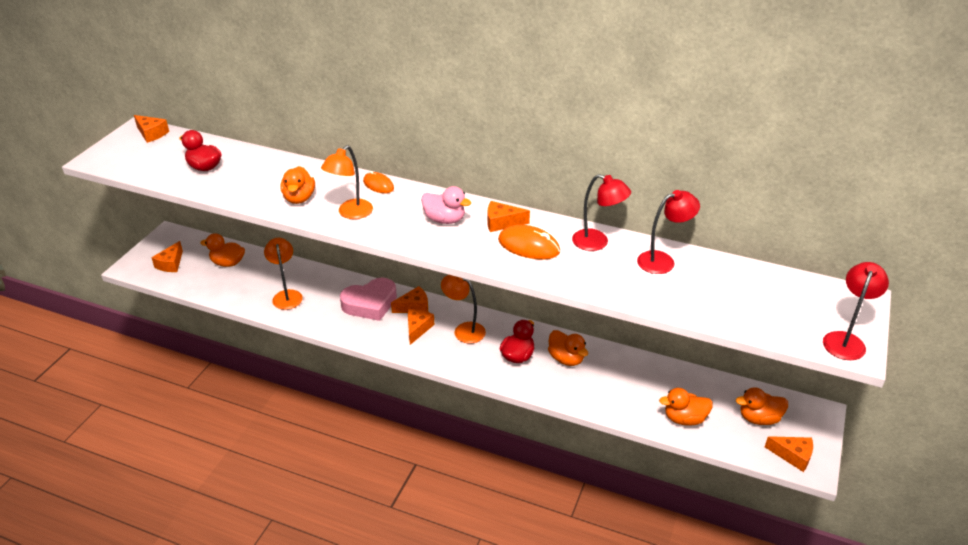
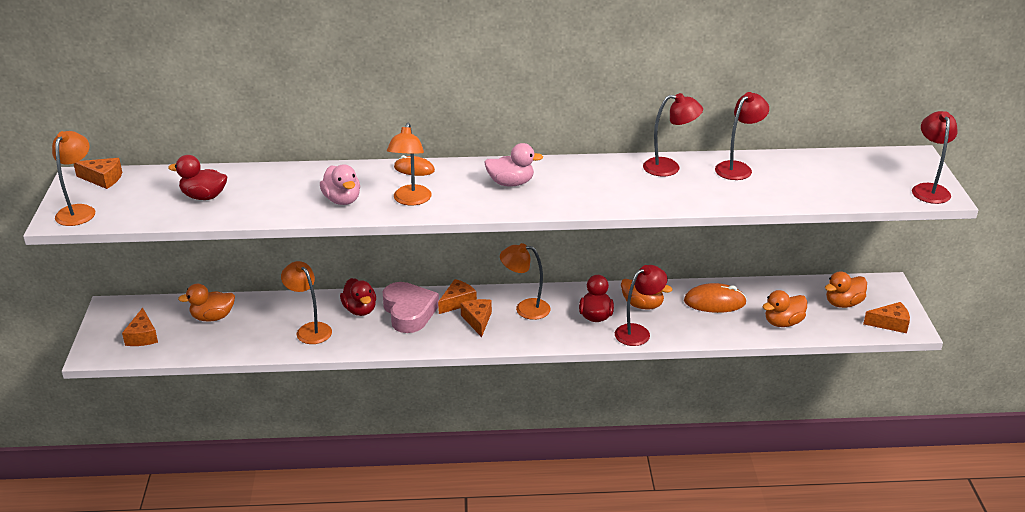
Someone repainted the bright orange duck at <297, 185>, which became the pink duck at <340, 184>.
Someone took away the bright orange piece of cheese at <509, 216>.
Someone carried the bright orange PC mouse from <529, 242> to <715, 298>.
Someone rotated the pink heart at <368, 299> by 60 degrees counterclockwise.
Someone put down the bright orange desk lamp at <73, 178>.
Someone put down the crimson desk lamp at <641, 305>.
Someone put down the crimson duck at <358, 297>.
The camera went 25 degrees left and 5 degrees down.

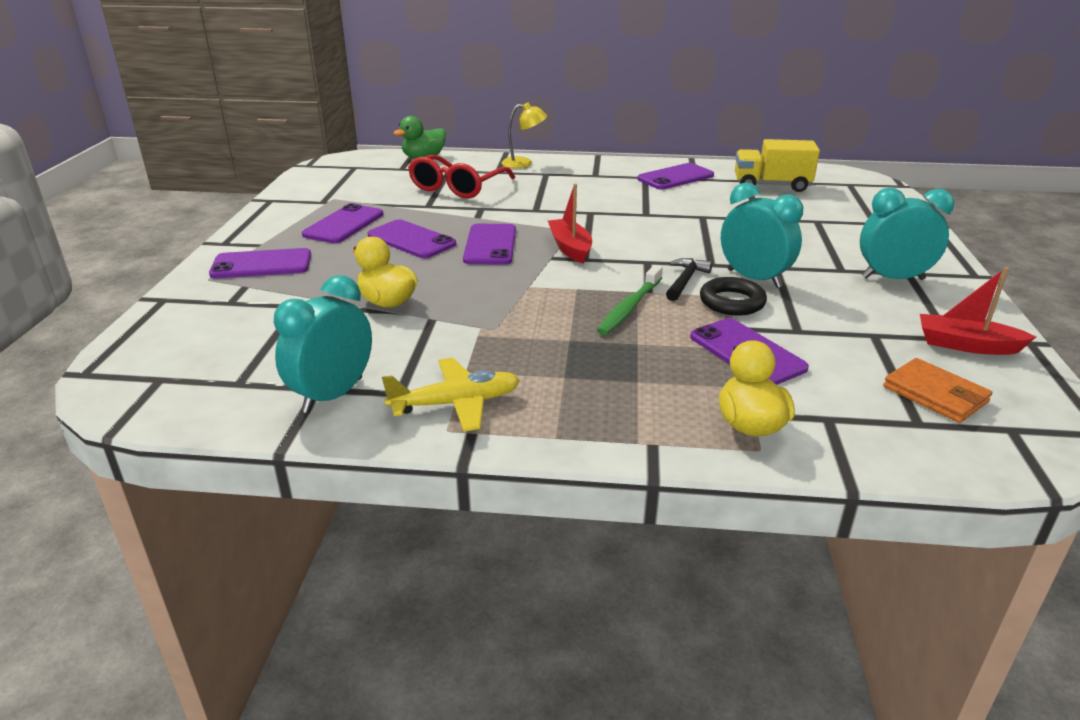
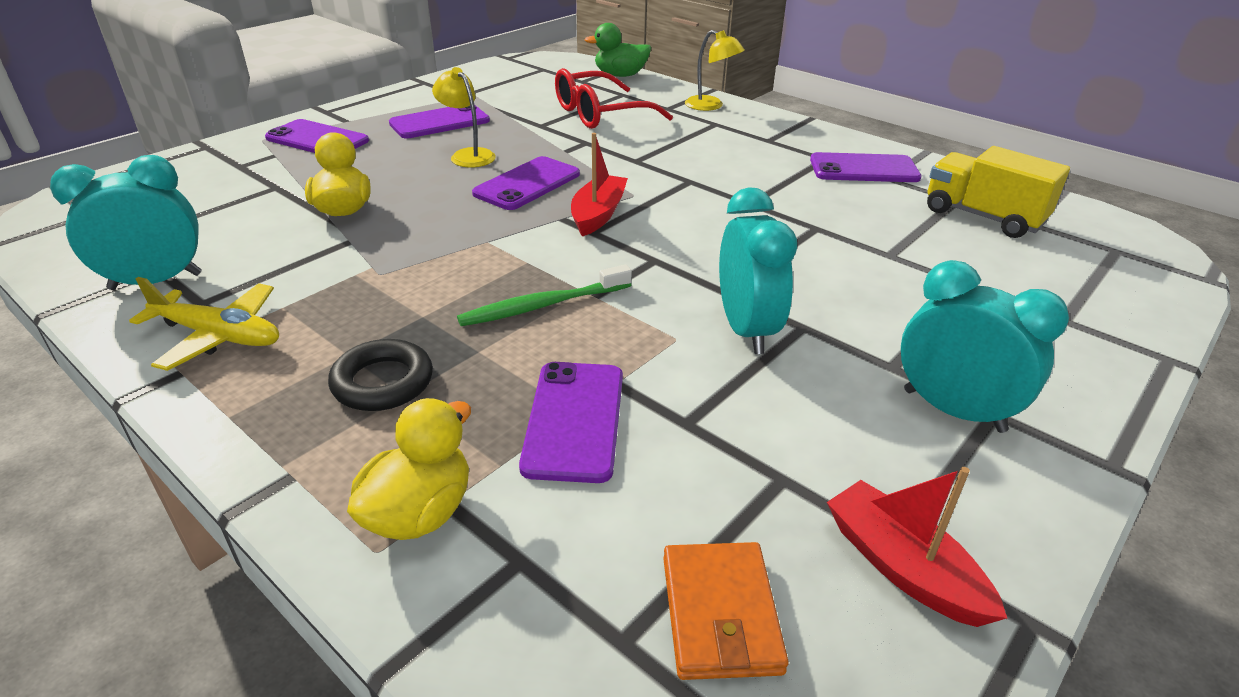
Someone swapped the royal purple smartphone at <412, 238> for the yellow desk lamp at <464, 117>.
Someone took away the black hammer at <689, 279>.
Someone carried the black torus from <733, 296> to <380, 375>.
The camera went 35 degrees right and 5 degrees up.

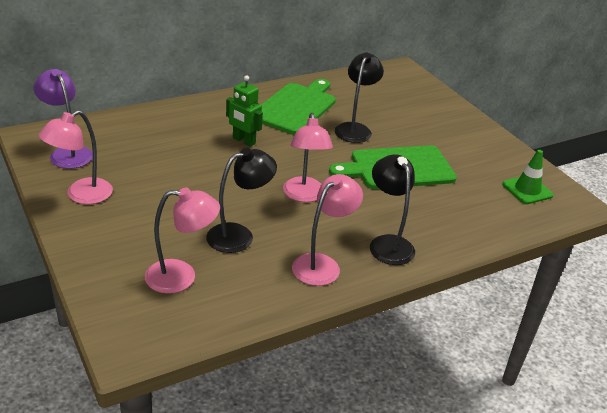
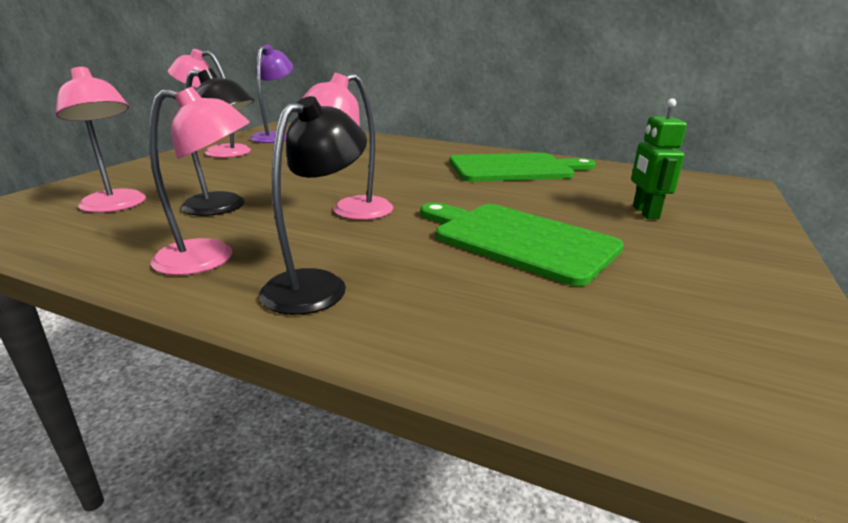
Someone took away the black desk lamp at <359, 97>.
Someone carried the leaf-green toy robot from <244, 111> to <659, 159>.
Someone took away the leaf-green traffic cone at <528, 177>.
The camera went 55 degrees right and 10 degrees down.

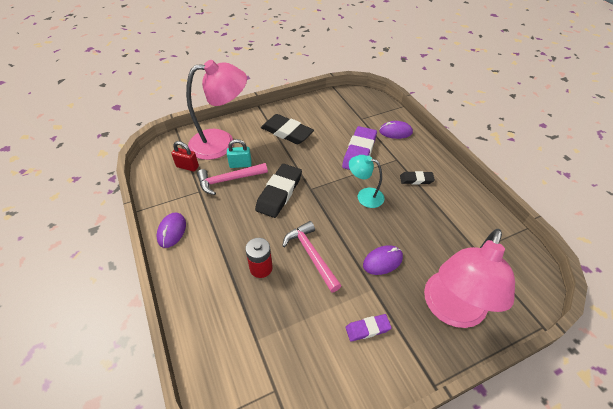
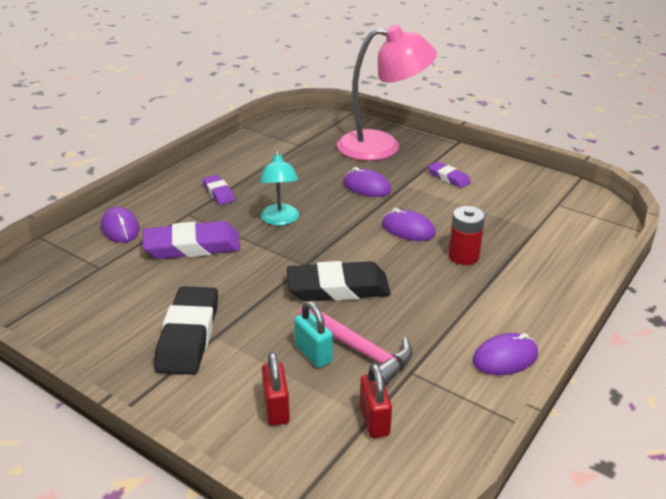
Someone swapped the pink desk lamp at <216, 110> for the crimson lock at <276, 389>.
Someone repainted the black eraser at <417, 178>, which became the royal purple eraser at <219, 190>.
Someone swapped the pink hammer at <312, 257> for the royal purple PC mouse at <409, 224>.
The camera went 120 degrees left and 15 degrees down.

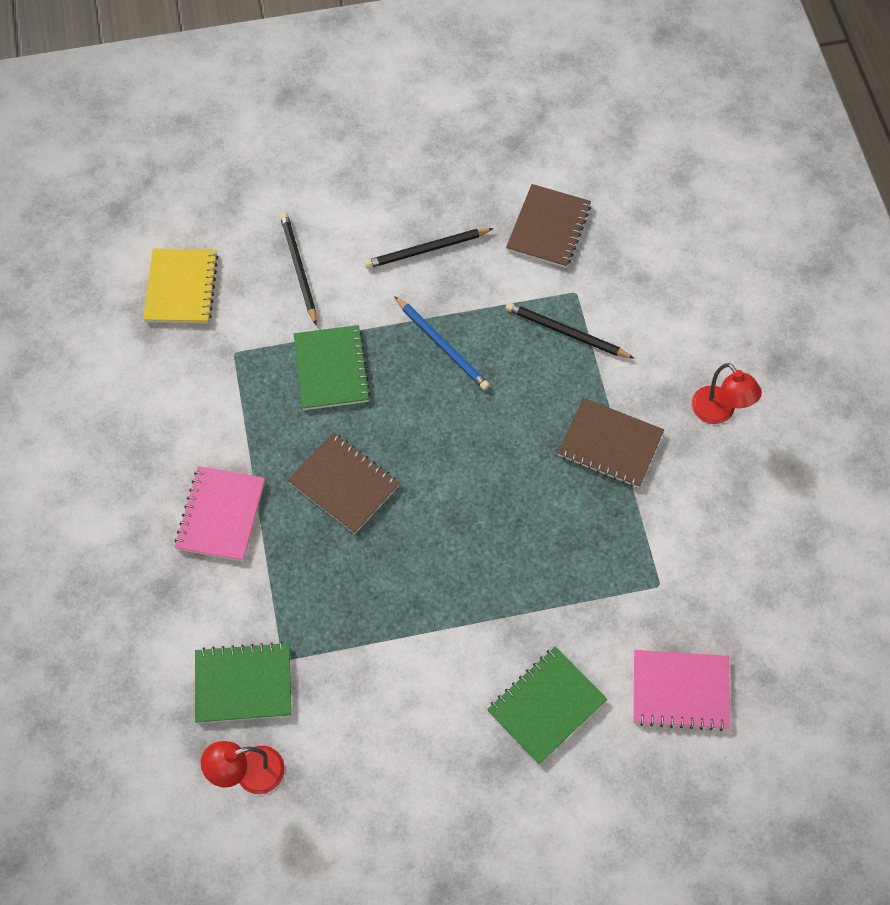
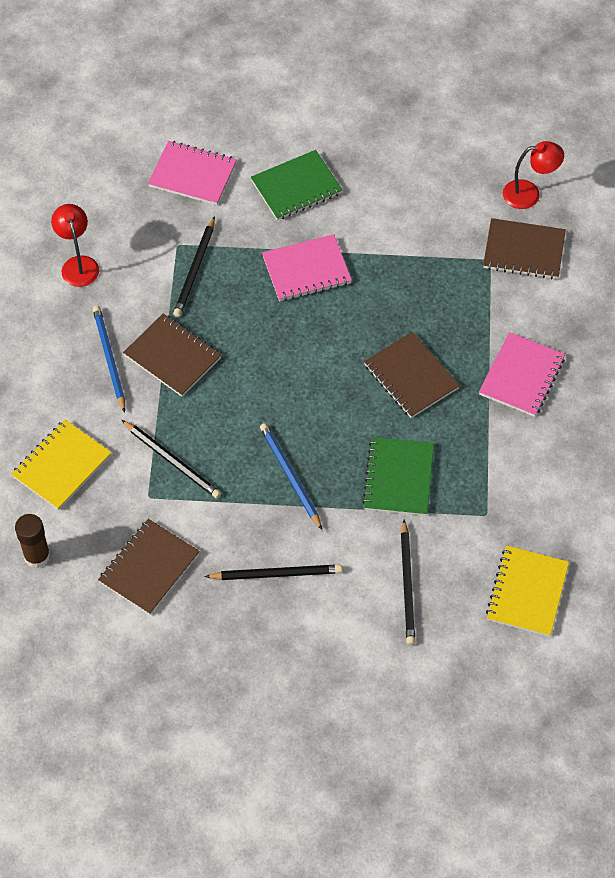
Someone carried the crimson desk lamp from <727, 393> to <75, 245>.
Someone repainted the leaf-green notebook at <243, 682>, which became the russet notebook at <524, 248>.
Someone put down the black wooden pencil at <194, 266>.
Someone put down the pink notebook at <307, 267>.
Someone put down the royal blue wooden pencil at <108, 359>.
Someone put down the yellow notebook at <61, 464>.
Someone put down the russet stick of glue at <32, 541>.
The camera went 165 degrees left and 5 degrees down.

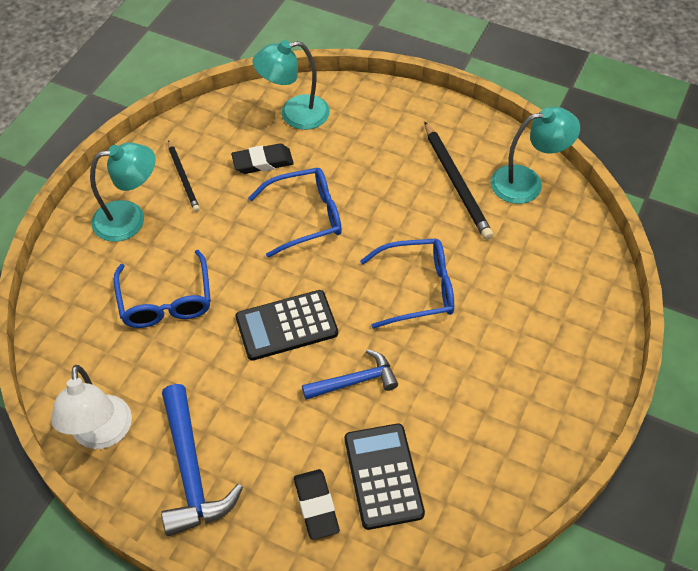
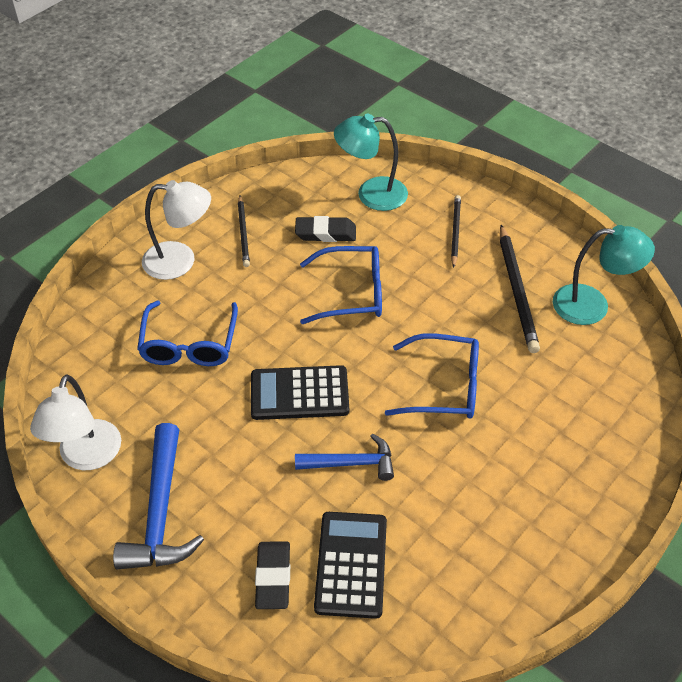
Someone repainted the turquoise desk lamp at <123, 192>, which became the white desk lamp at <176, 230>.
Someone put down the black wooden pencil at <456, 231>.
The camera went 15 degrees right and 5 degrees down.

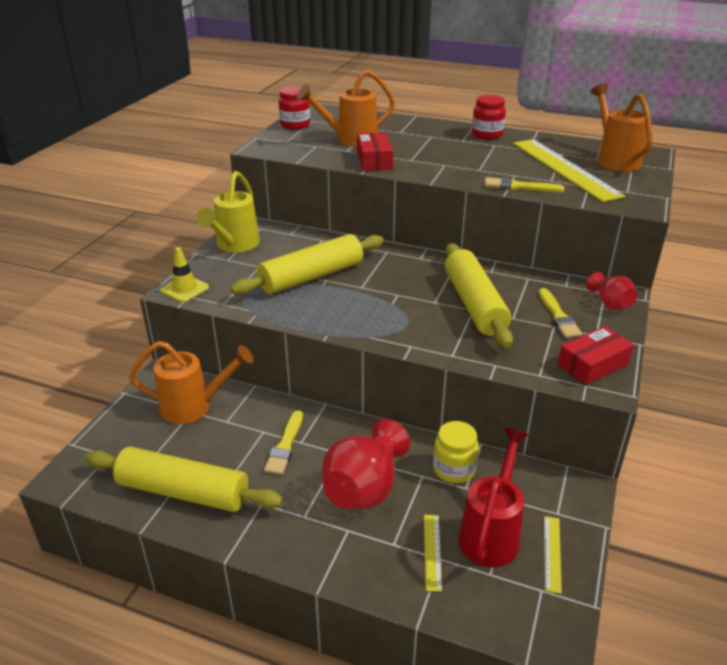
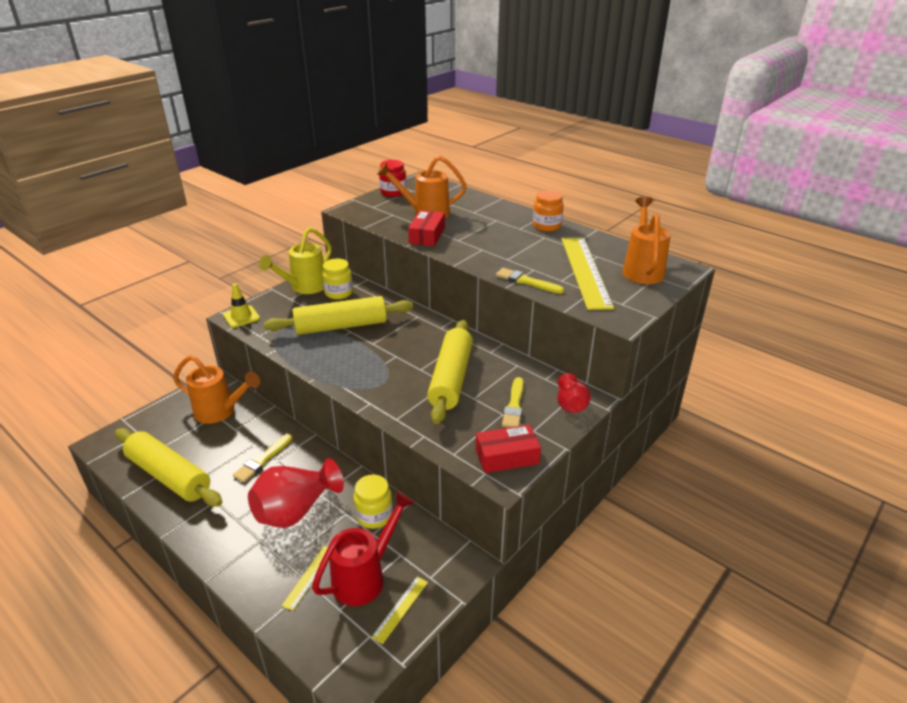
Someone repainted the crimson jar at <489, 117>, which became the bright orange jar at <548, 211>.
Someone put down the yellow jar at <337, 279>.
The camera went 20 degrees right and 0 degrees up.

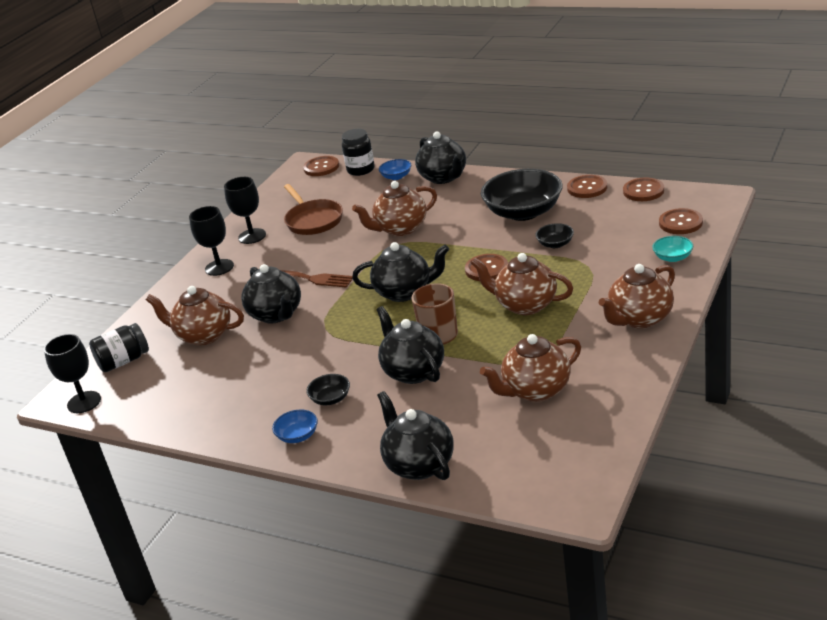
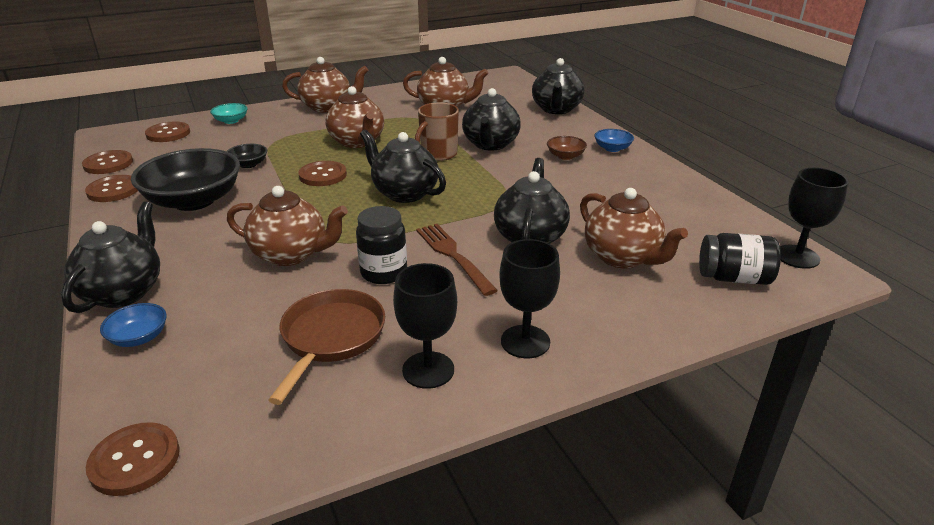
Someone carried the black jar from <358, 152> to <381, 245>.
Someone repainted the black bowl at <328, 389>, which became the russet bowl at <567, 148>.
The camera went 145 degrees left and 0 degrees up.

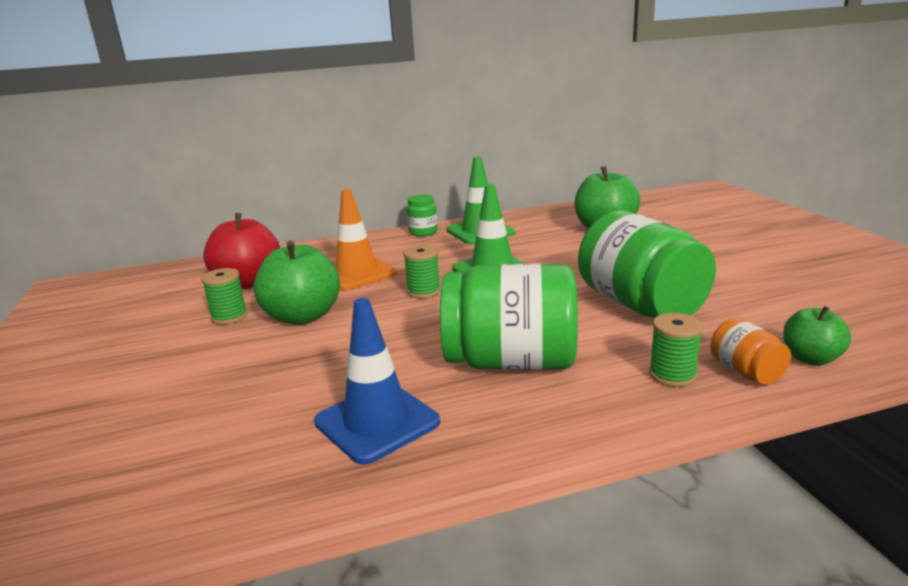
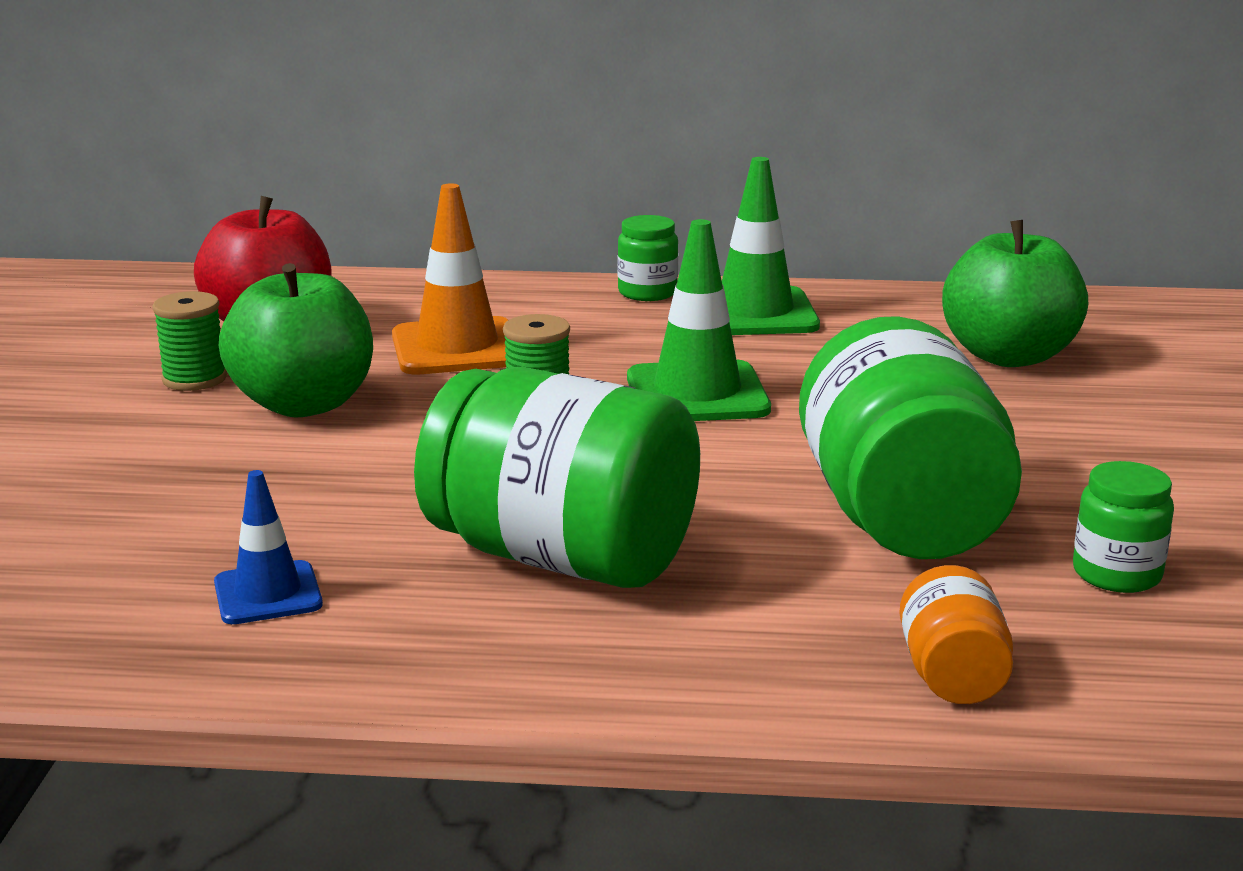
Someone scaled the royal blue traffic cone at <377, 381> by 0.59.
Someone took away the leaf-green apple fruit at <817, 336>.
Someone took away the leaf-green spool at <676, 350>.
Someone put down the leaf-green jar at <1123, 527>.
The camera went 20 degrees right and 0 degrees up.

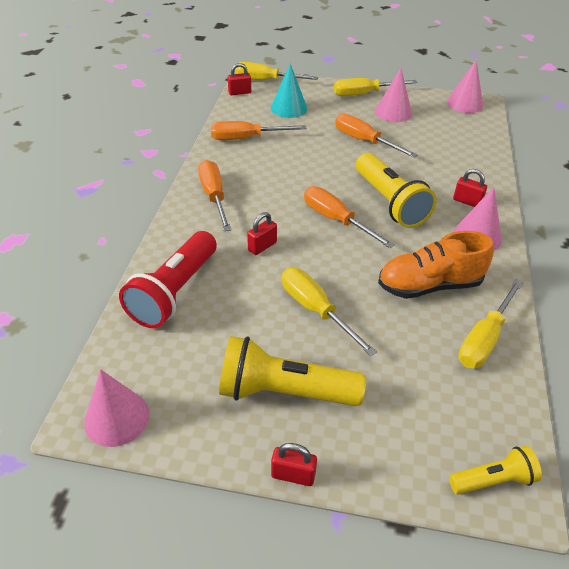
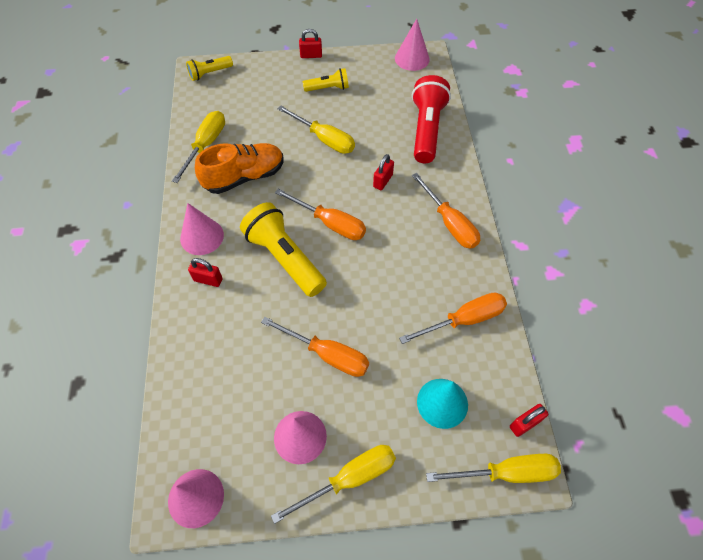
Someone scaled the yellow torch at <292, 371> by 0.55.
The camera went 165 degrees right and 15 degrees up.

